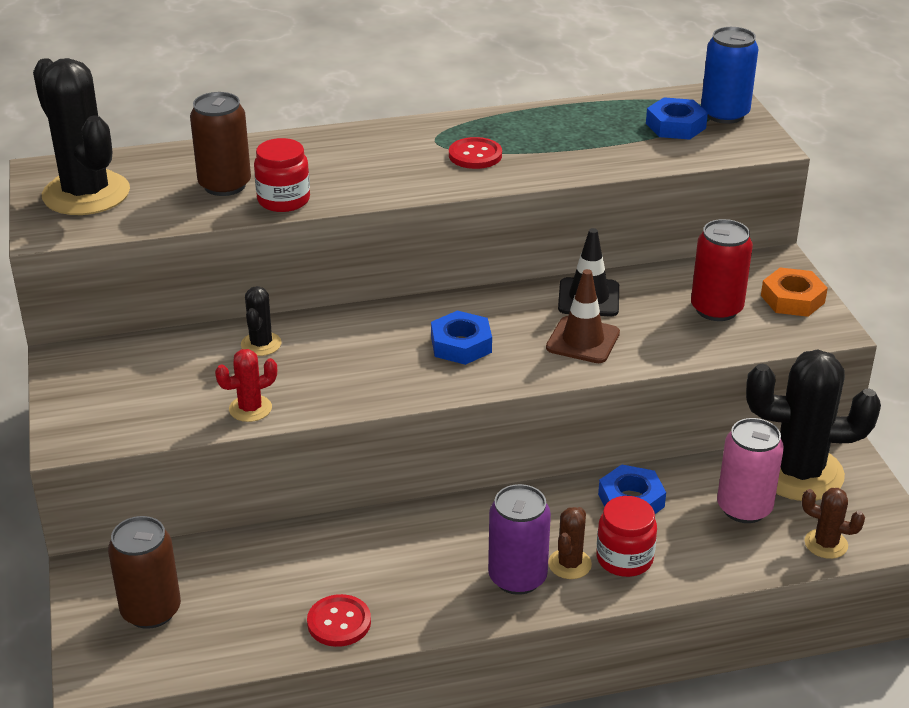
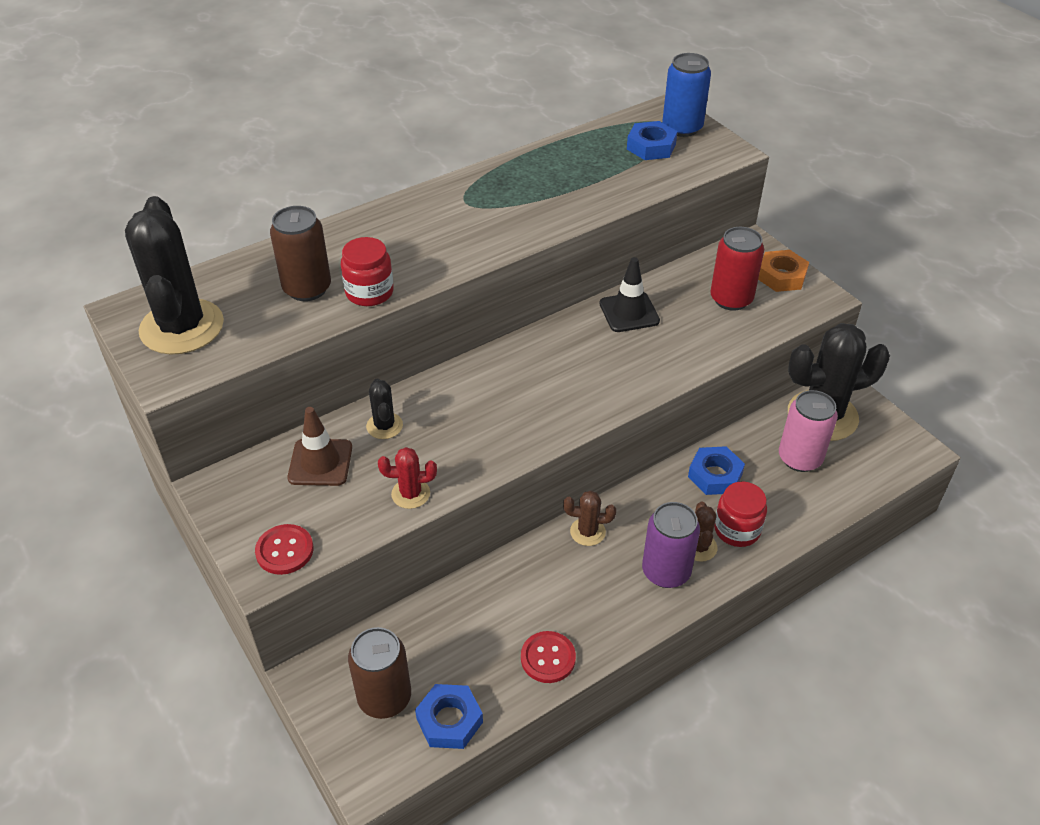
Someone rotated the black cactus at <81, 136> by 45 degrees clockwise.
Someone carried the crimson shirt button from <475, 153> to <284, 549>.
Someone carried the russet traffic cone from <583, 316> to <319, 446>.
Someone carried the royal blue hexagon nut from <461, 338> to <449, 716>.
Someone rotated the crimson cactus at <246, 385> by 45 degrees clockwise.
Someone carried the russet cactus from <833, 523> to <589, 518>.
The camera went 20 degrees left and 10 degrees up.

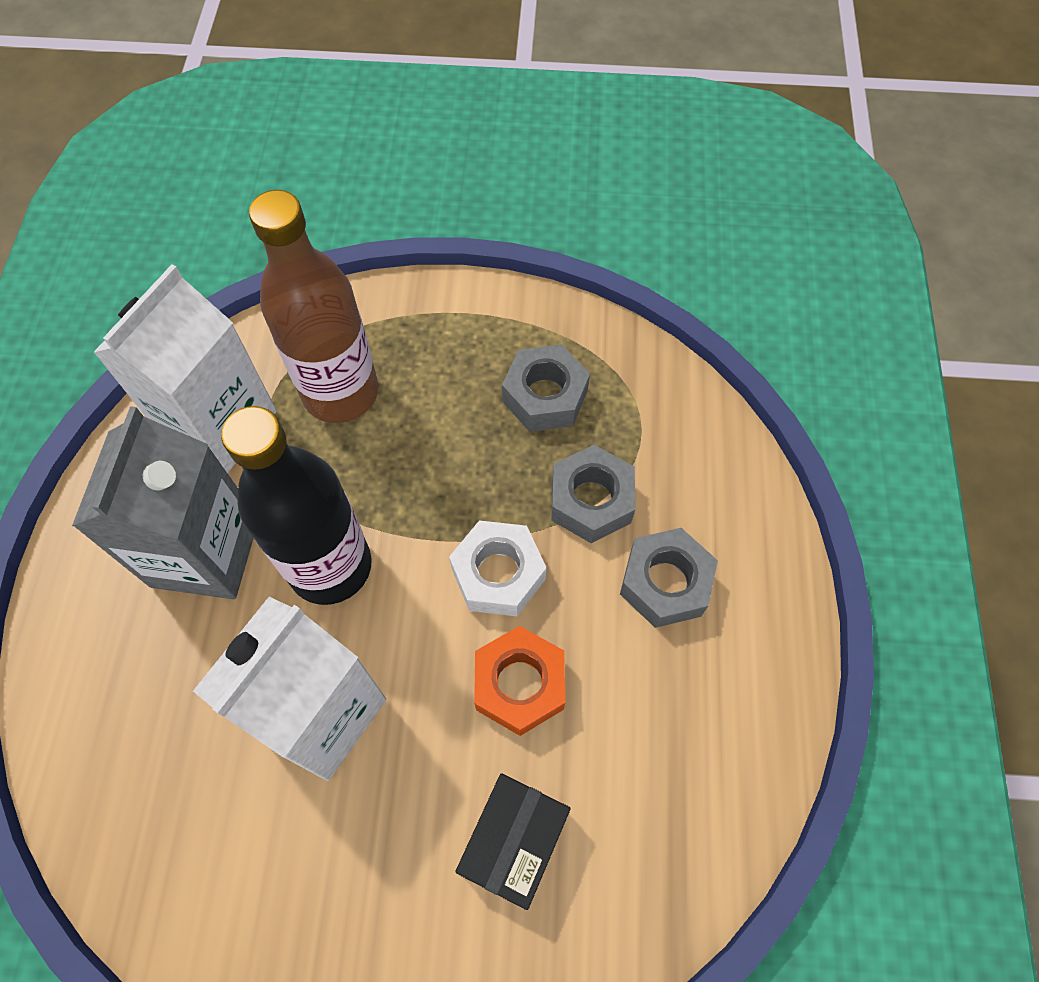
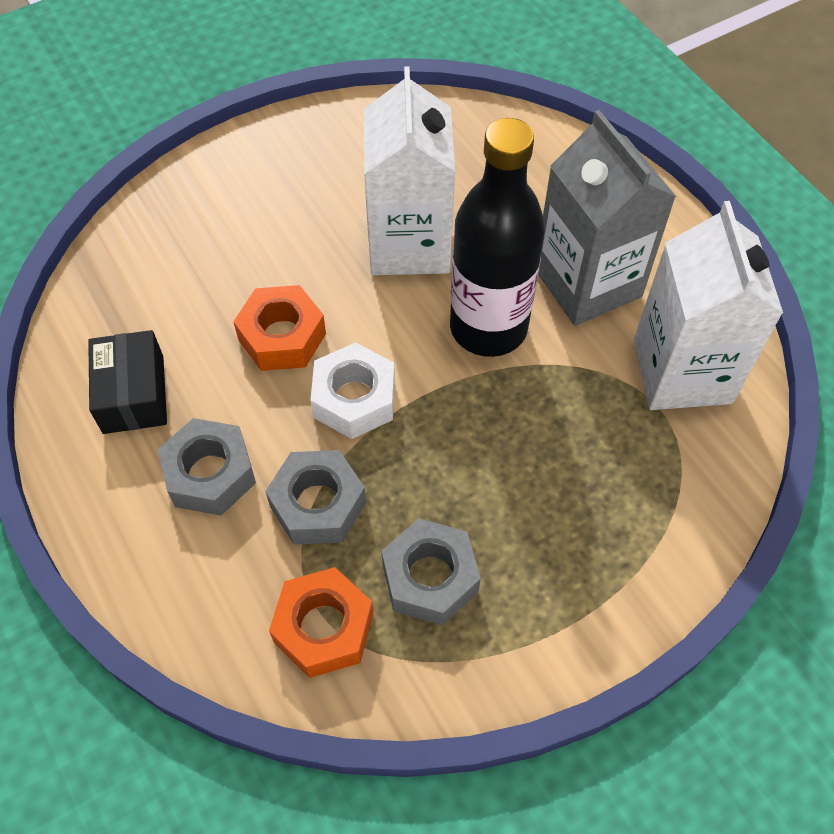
Someone took away the russet flask at <314, 306>.
Someone carried the black package from <513, 841> to <127, 382>.
Someone put down the bright orange hexagon nut at <321, 622>.
The camera went 145 degrees right and 5 degrees down.

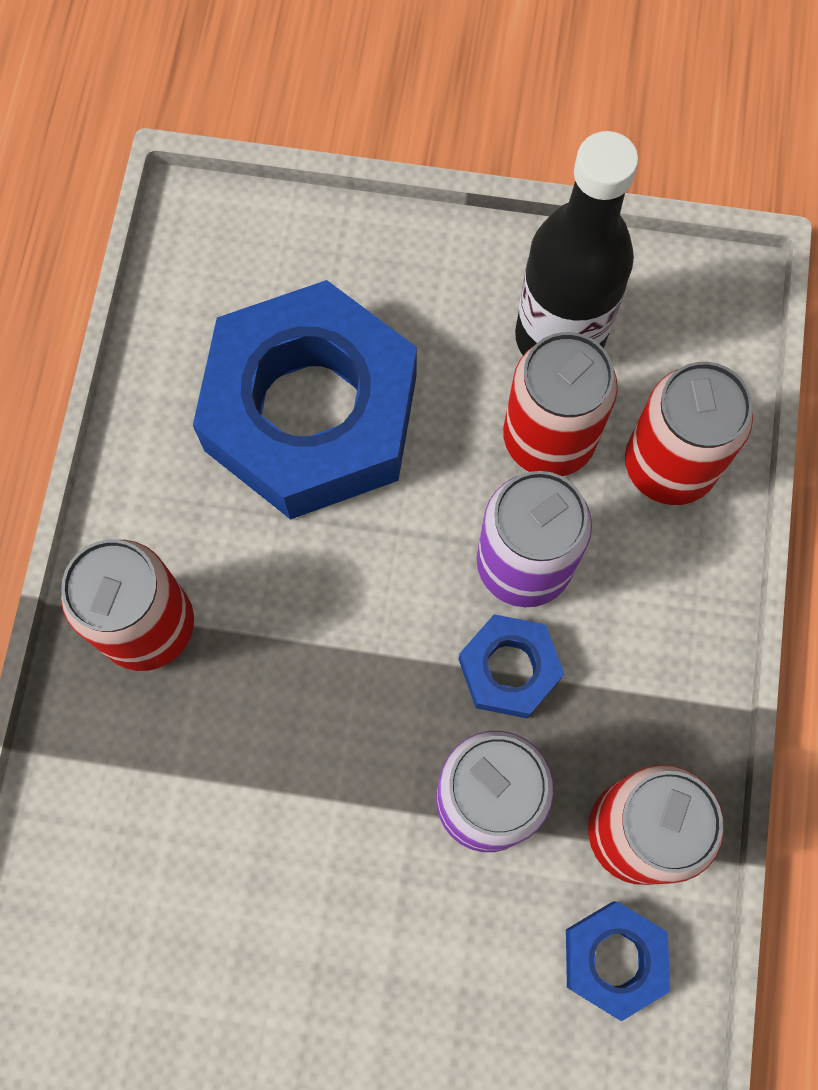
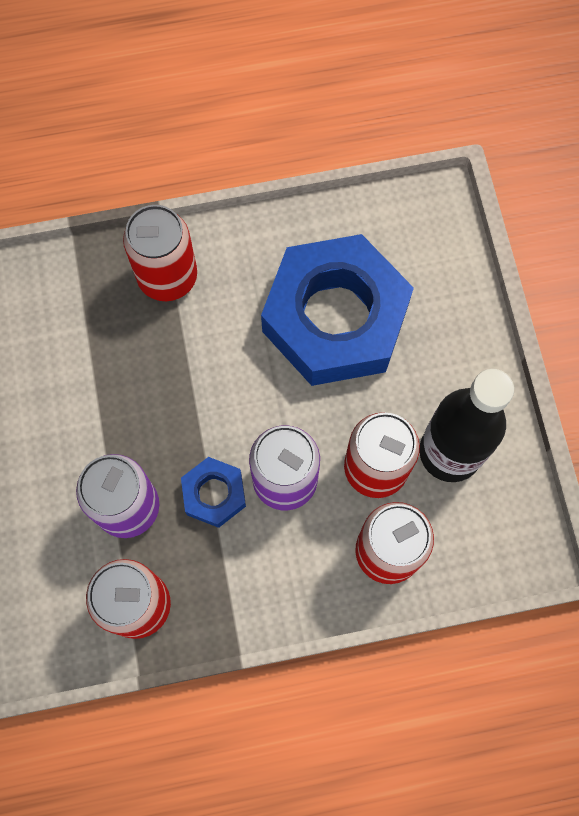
Someone took away the royal blue hexagon nut at <618, 961>.
The camera went 70 degrees right and 0 degrees up.

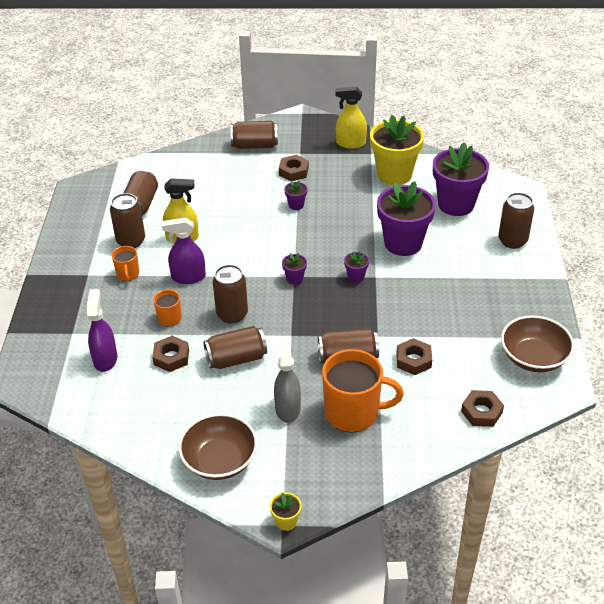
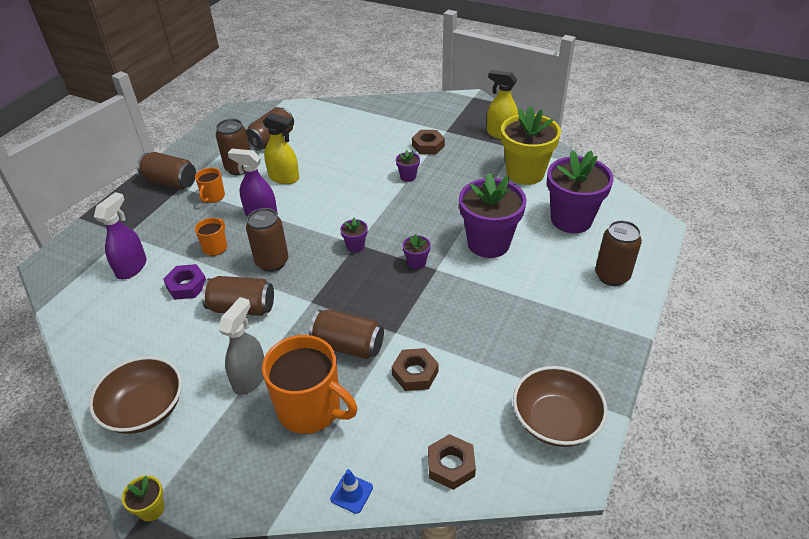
Someone carried the russet tin from <254, 135> to <166, 171>.
Someone repainted the russet hexagon nut at <170, 354>, which became the royal purple hexagon nut at <184, 282>.
Someone put down the royal blue traffic cone at <351, 491>.
The camera went 25 degrees right and 0 degrees up.

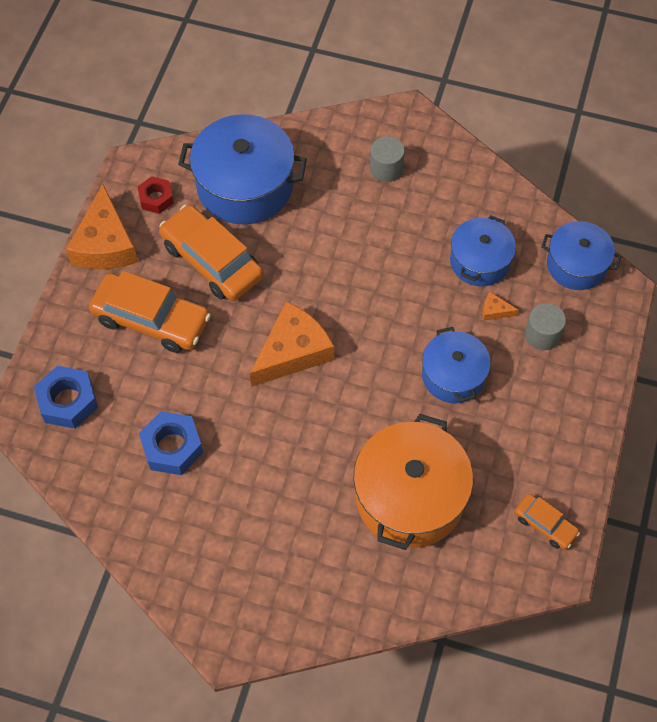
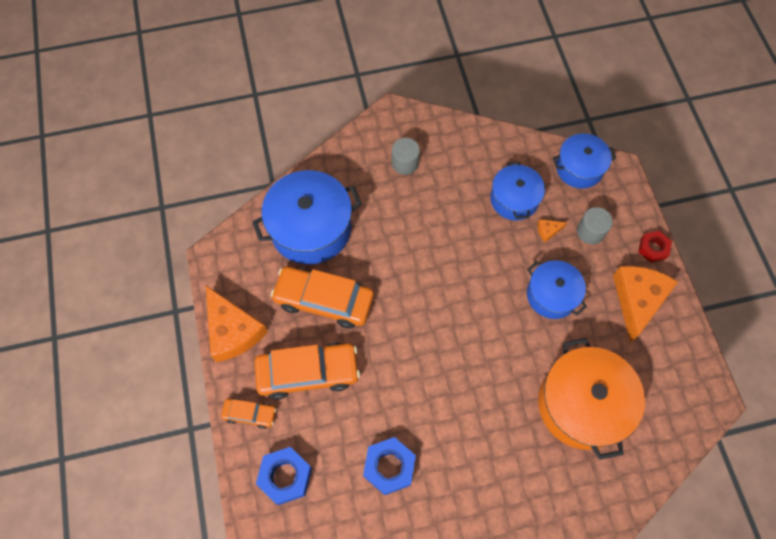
Someone carried the crimson hexagon nut from <155, 195> to <655, 247>.
Someone carried the bright orange piece of cheese from <292, 344> to <645, 304>.
Someone carried the bright orange automobile from <547, 522> to <248, 413>.
The camera went 30 degrees left and 5 degrees up.

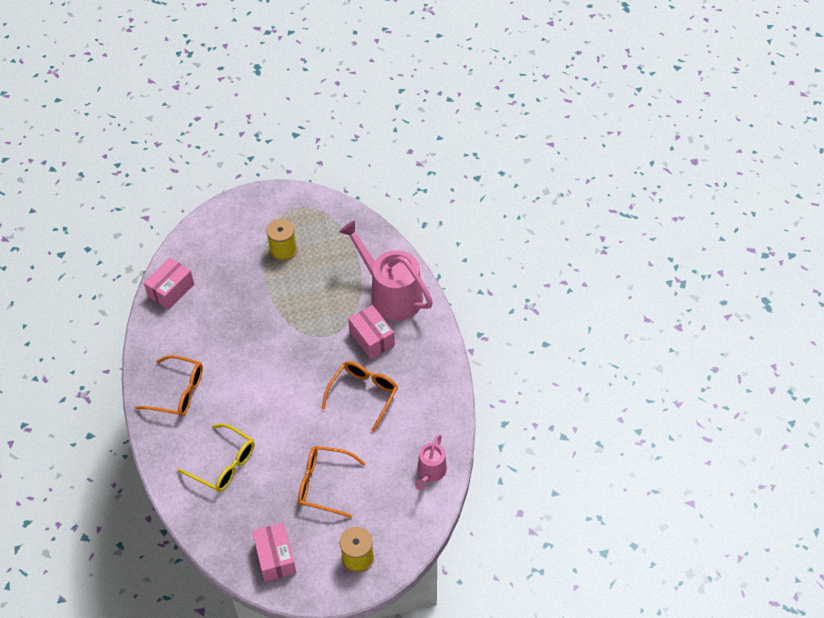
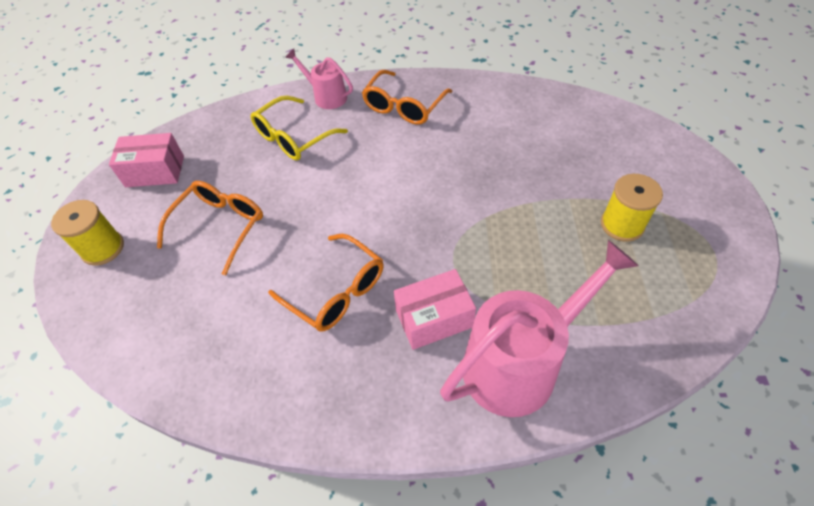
Someone took away the pink package at <169, 284>.
Someone carried the pink sprinkling can from <431, 462> to <319, 79>.
The camera went 105 degrees right and 0 degrees up.

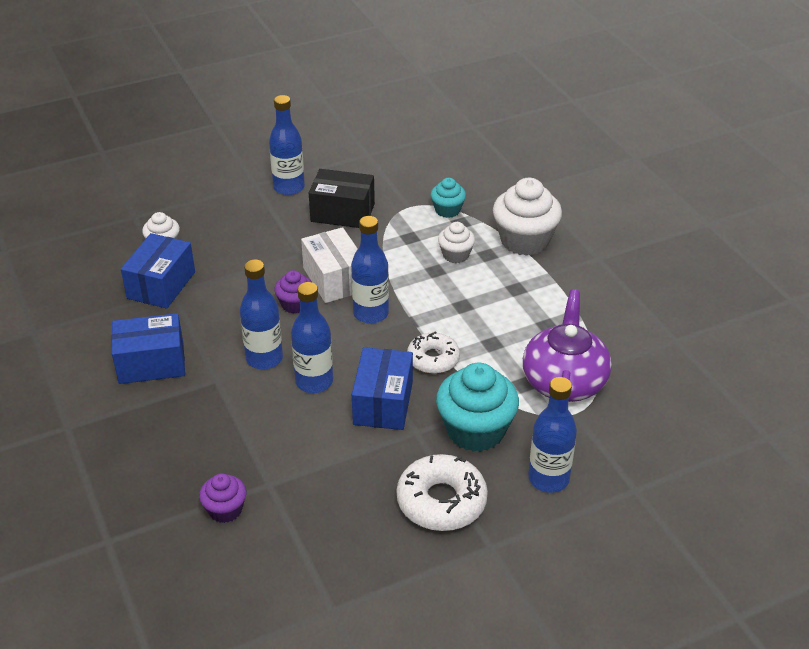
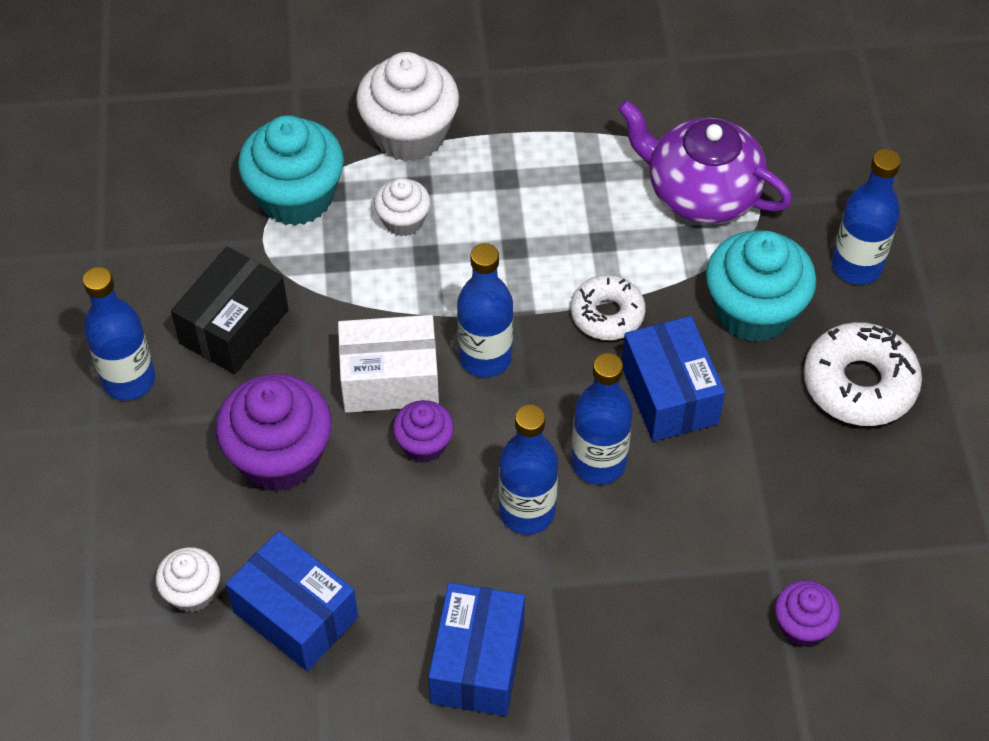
Someone scaled the turquoise muffin at <448, 198> by 1.86.
Someone rotated the royal blue package at <382, 388> by 45 degrees clockwise.
Someone put down the royal purple muffin at <274, 432>.
The camera went 70 degrees left and 15 degrees up.

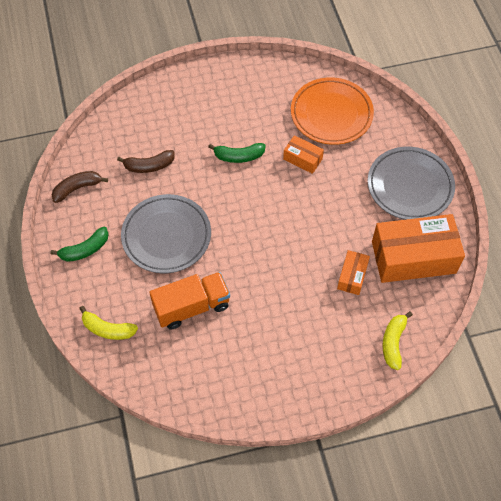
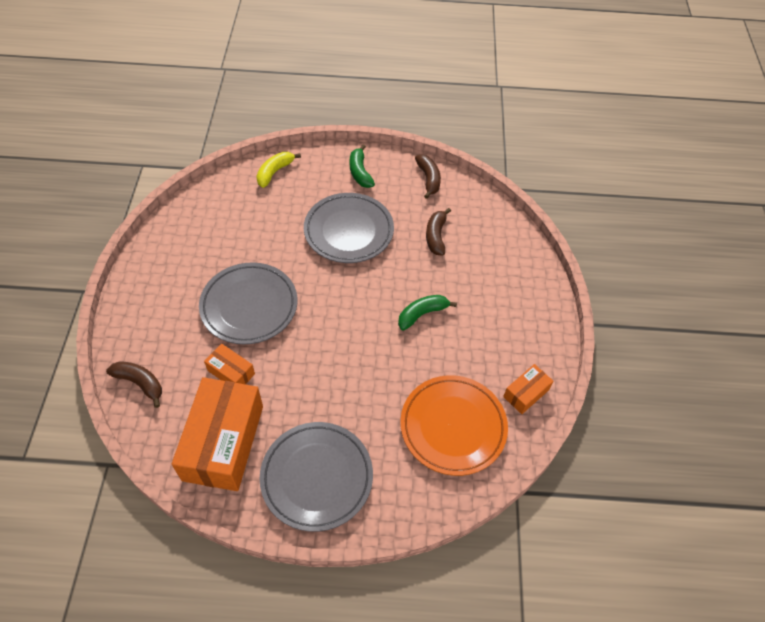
Someone carried the bright orange package from <303, 154> to <528, 389>.
Someone rotated the leaf-green banana fruit at <237, 153> by 45 degrees clockwise.
Someone took away the bright orange lorry at <189, 301>.
Someone repainted the yellow banana fruit at <398, 340>, which became the russet banana fruit at <134, 384>.
Someone put down the grey dinner plate at <248, 303>.
The camera went 105 degrees right and 5 degrees down.

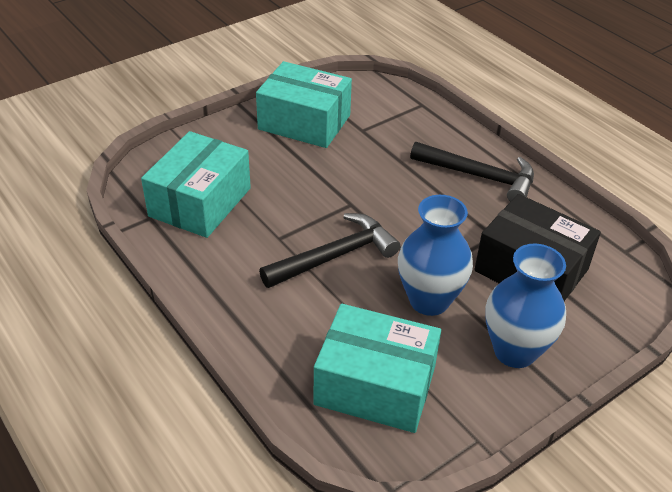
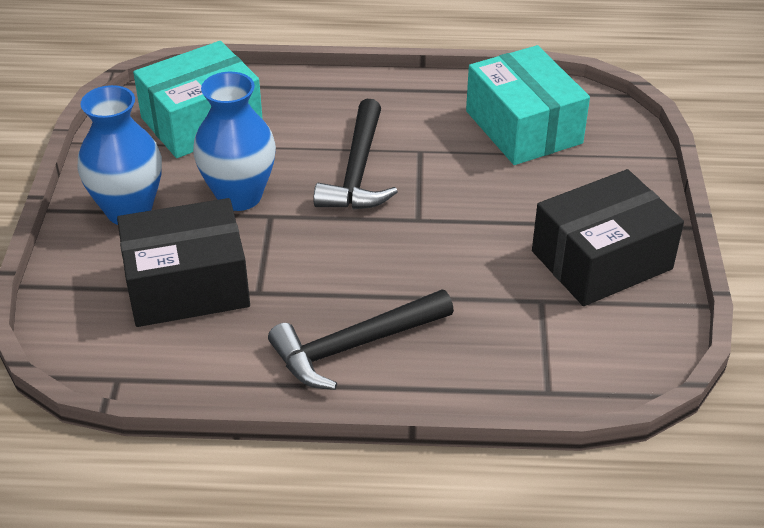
Someone repainted the turquoise package at <304, 104>, which became the black package at <608, 237>.
The camera went 130 degrees right and 0 degrees up.

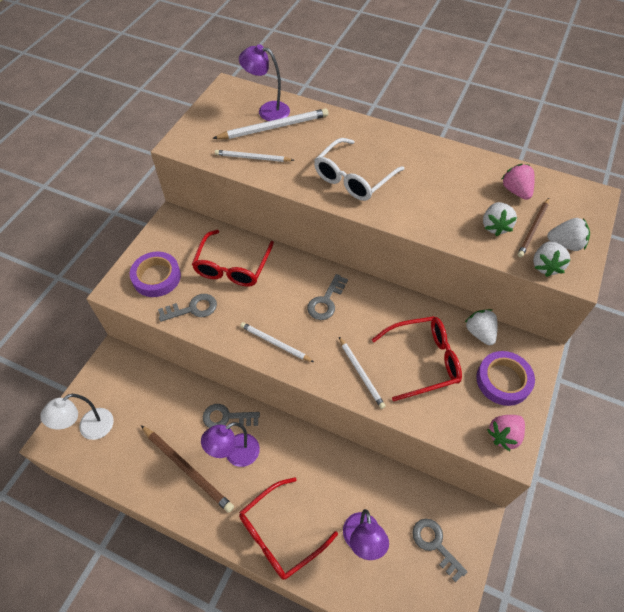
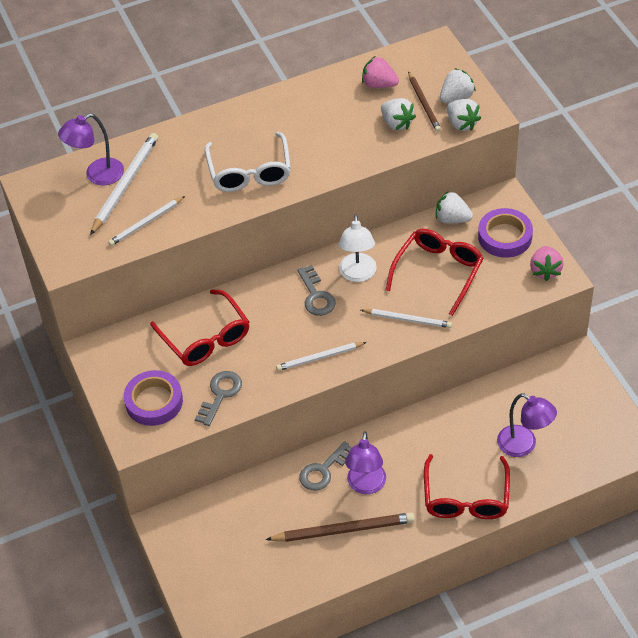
Someone carried the white desk lamp from <77, 417> to <358, 248>.
Someone took away the grey key at <440, 550>.
The camera went 45 degrees left and 5 degrees down.

